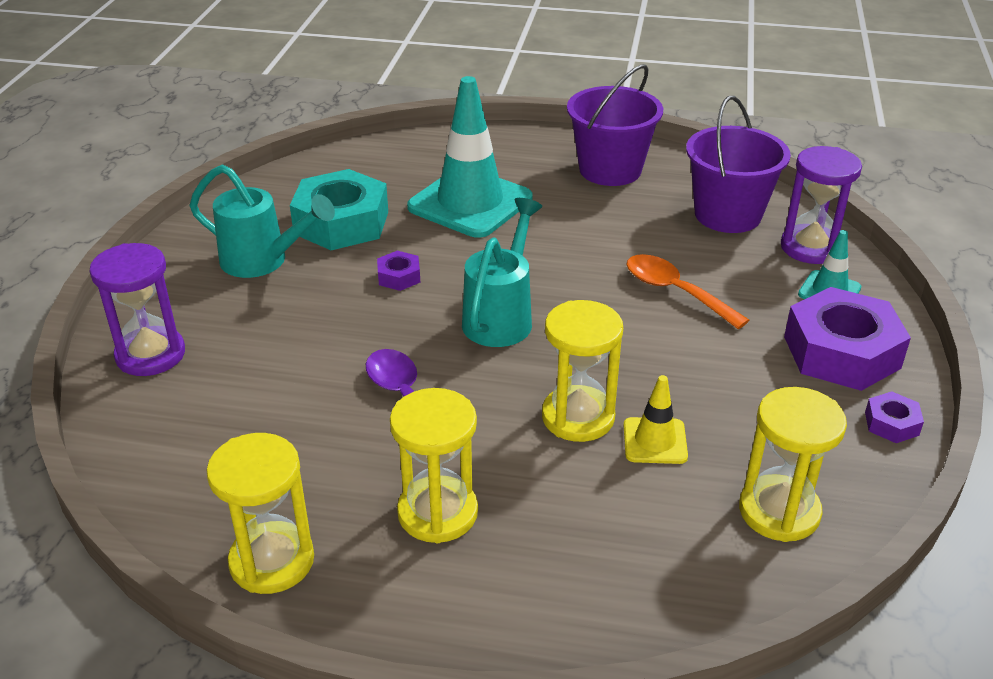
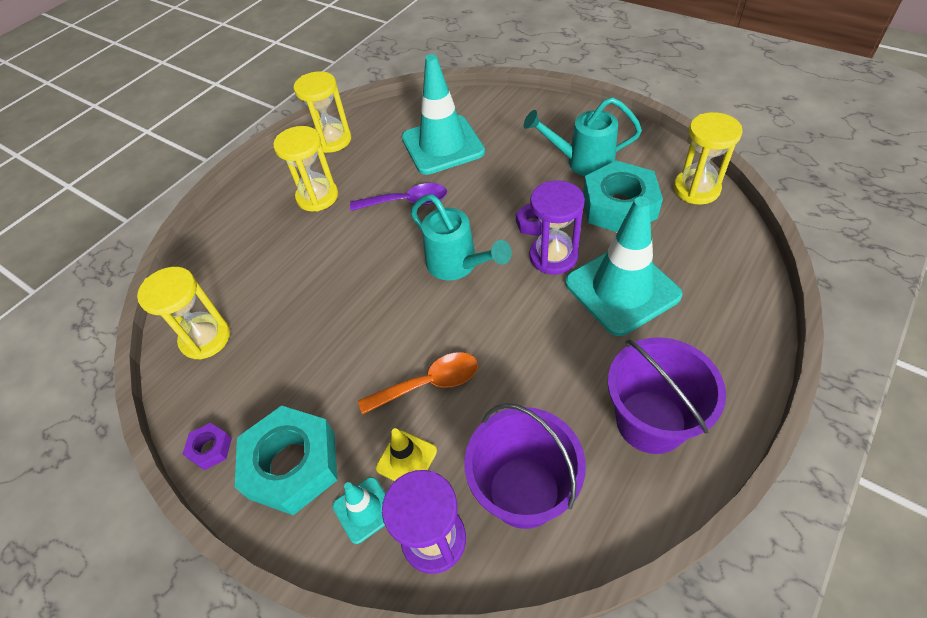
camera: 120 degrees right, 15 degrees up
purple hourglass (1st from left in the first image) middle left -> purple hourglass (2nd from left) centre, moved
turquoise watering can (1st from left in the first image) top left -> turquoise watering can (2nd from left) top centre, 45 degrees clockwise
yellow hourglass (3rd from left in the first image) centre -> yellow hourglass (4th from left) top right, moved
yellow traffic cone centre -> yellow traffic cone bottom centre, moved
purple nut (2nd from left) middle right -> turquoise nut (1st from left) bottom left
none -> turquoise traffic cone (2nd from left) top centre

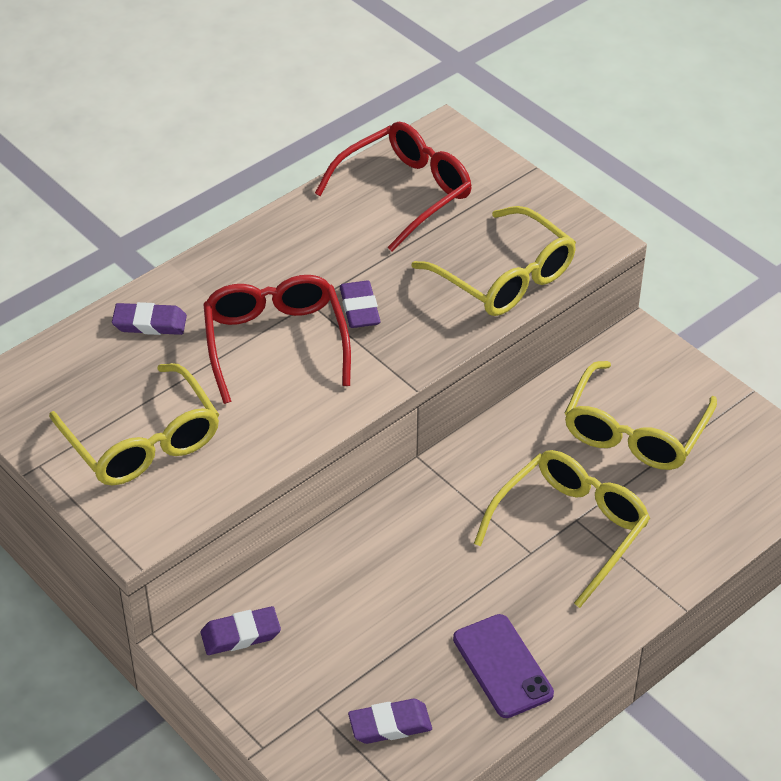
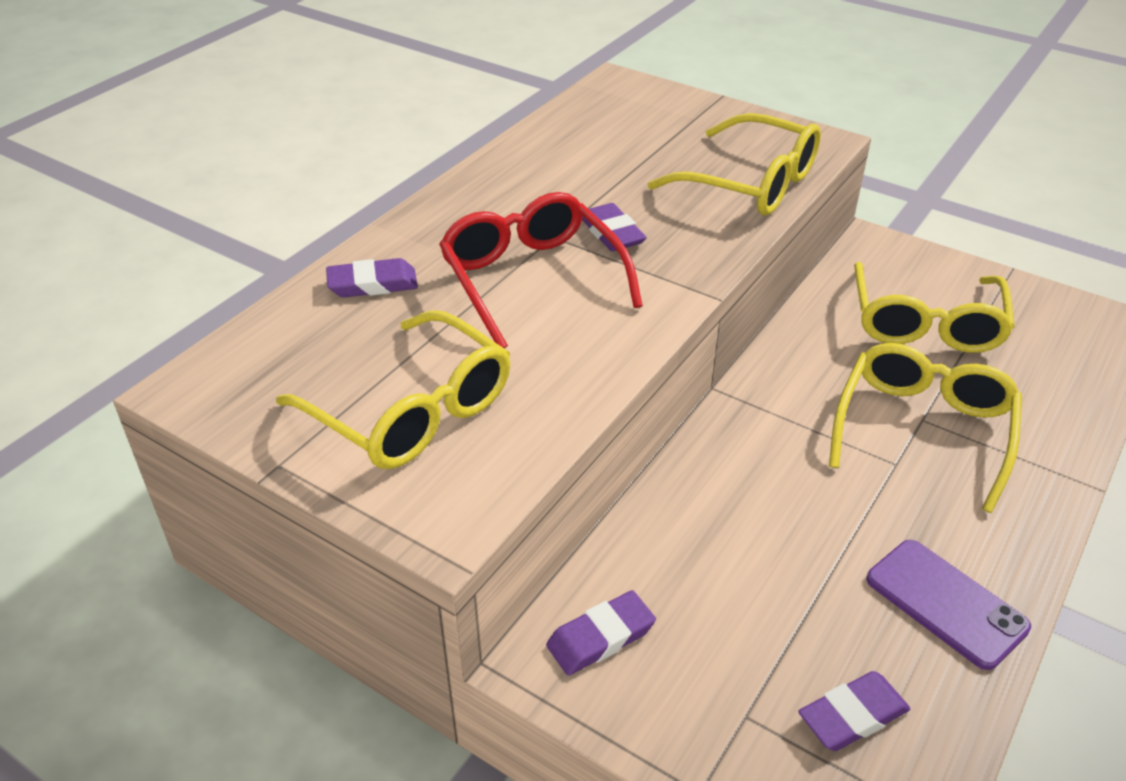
camera: 15 degrees left, 5 degrees down
red glasses (2nd from left) top centre -> none

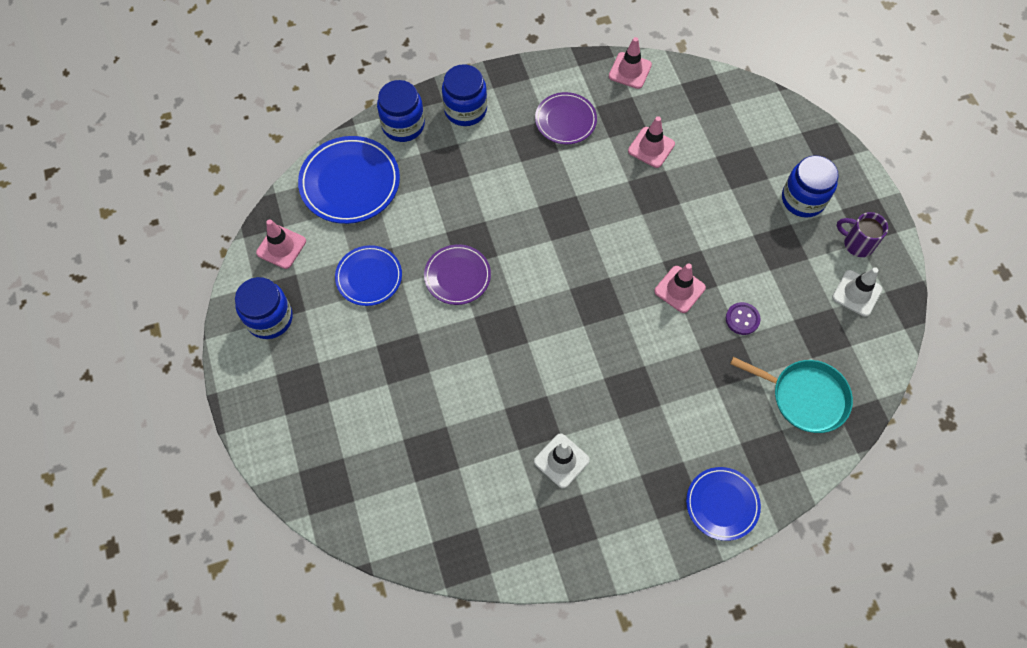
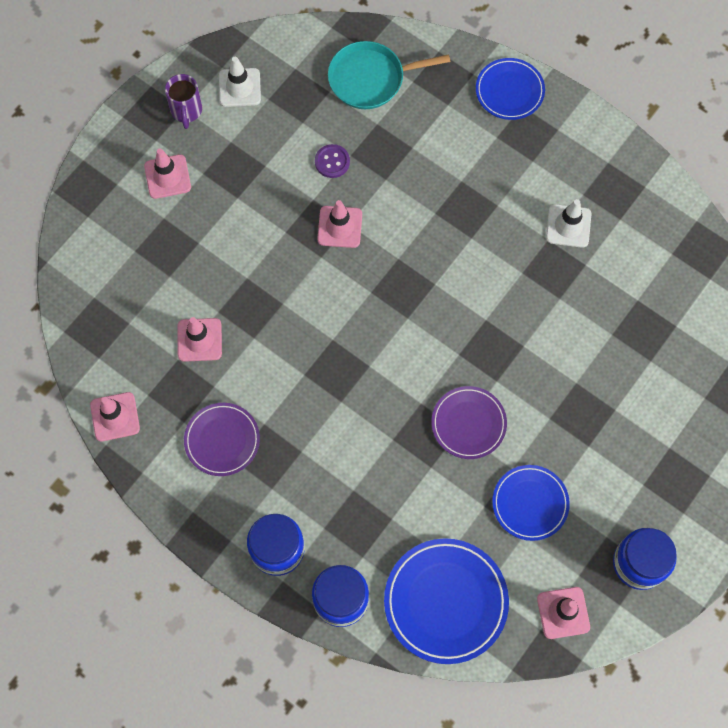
camera: 125 degrees left, 5 degrees up
turquoise pan middle right -> turquoise pan top centre, 90 degrees counterclockwise
blue jar (4th from left) top right -> pink traffic cone (2nd from left) top left

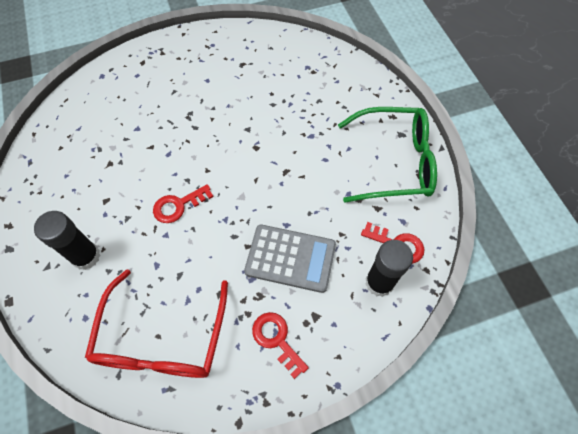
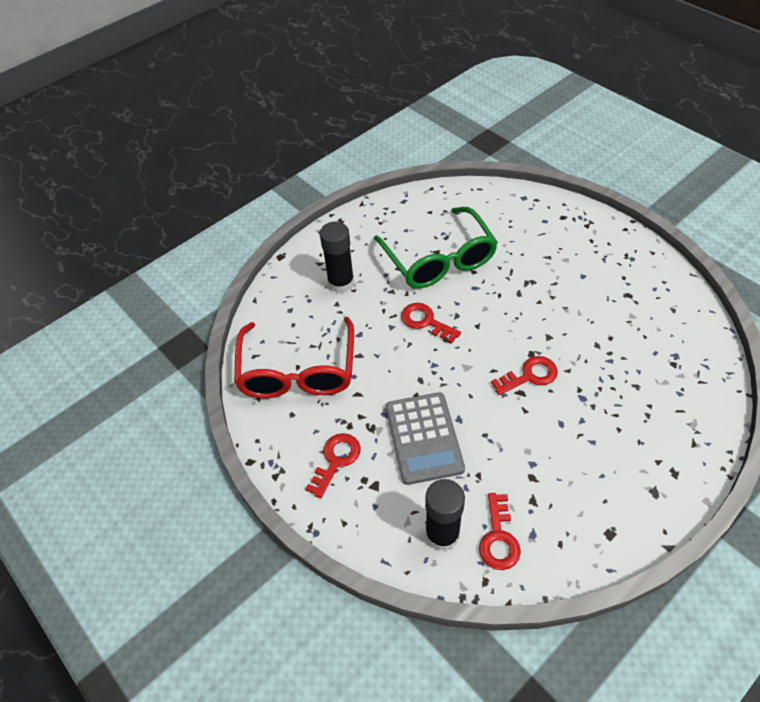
camera: 70 degrees right, 10 degrees down
red glasses bottom left -> red glasses centre, 75 degrees counterclockwise
green glasses middle right -> green glasses centre, moved
none -> red key (4th from left) middle right

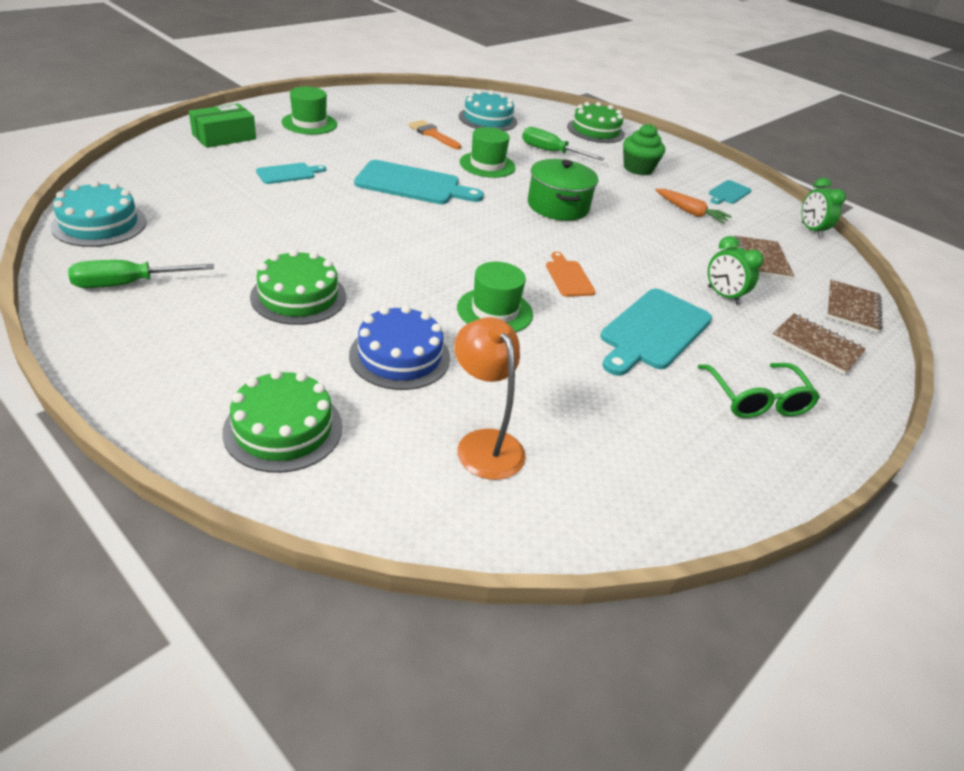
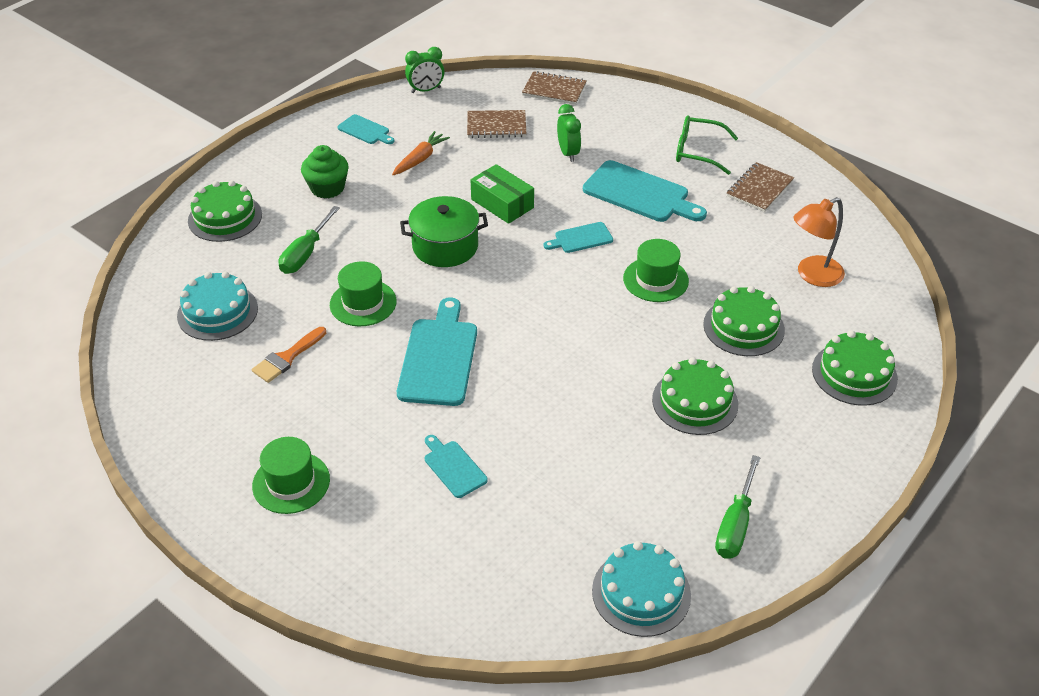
camera: 90 degrees left, 5 degrees up
green screwdriver (1st from left in the first image) middle left -> green screwdriver (2nd from left) bottom right, 45 degrees clockwise
green box top left -> green box top centre, moved
blue cake centre -> green cake (3rd from left) middle right
orange cutting board centre -> turquoise cutting board (4th from left) centre
green glasses middle right -> green glasses top right, 150 degrees counterclockwise
green clock (1st from left in the first image) middle right -> green clock (2nd from left) top centre, 60 degrees counterclockwise
brown notebook (2nd from left in the first image) middle right -> brown notebook (3rd from left) top right, moved

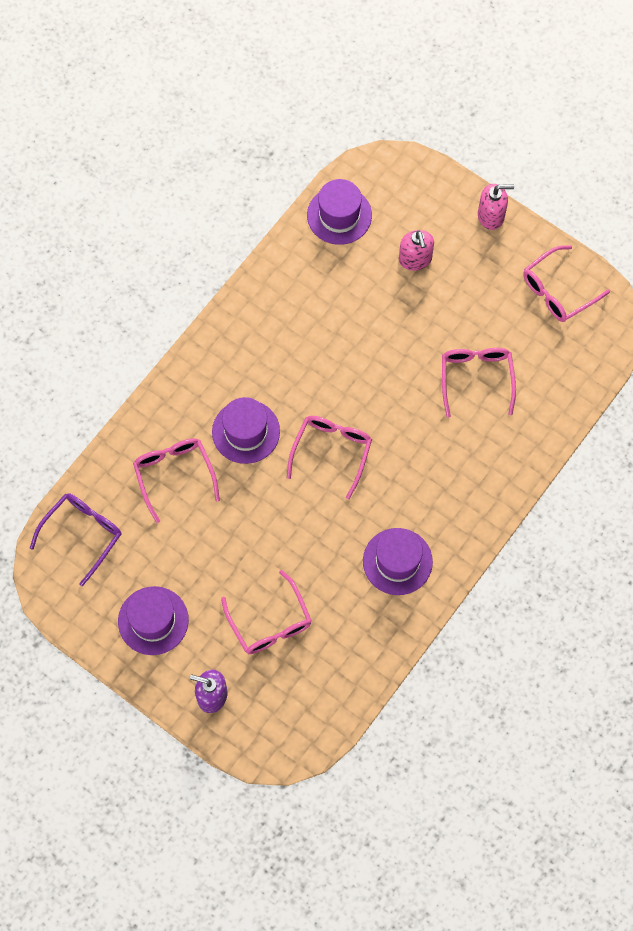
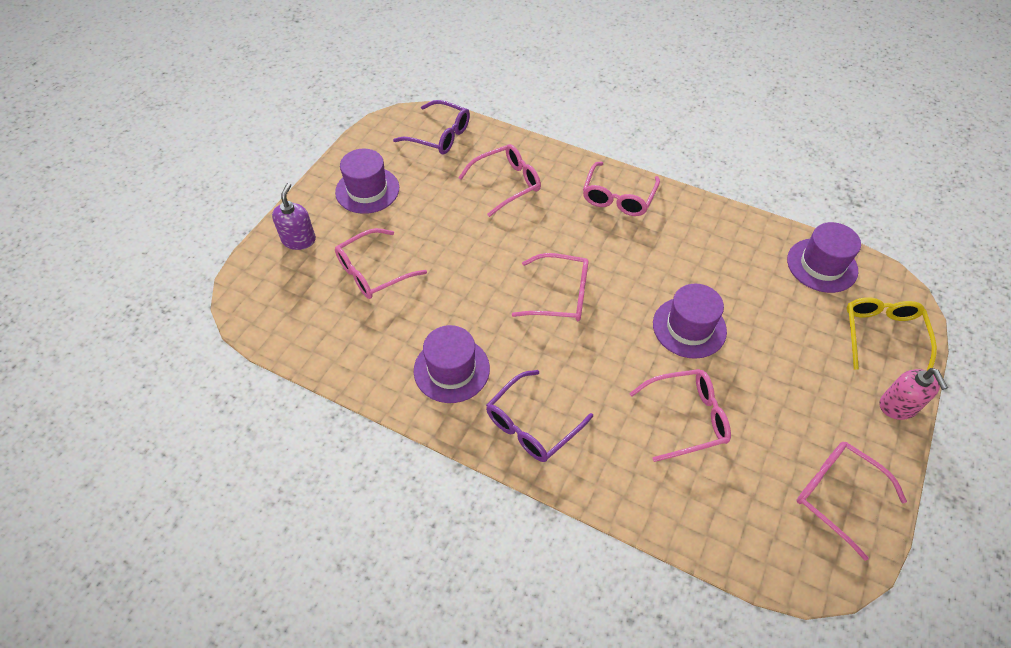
camera: 80 degrees right, 15 degrees down
purple hat (2nd from left in the first image) centre -> purple hat (3rd from left) middle right, moved
pink soap dispenser (1st from left) top centre -> none
none -> purple glasses (2nd from left) centre
none -> pink glasses (4th from left) top centre
none -> yellow glasses middle right

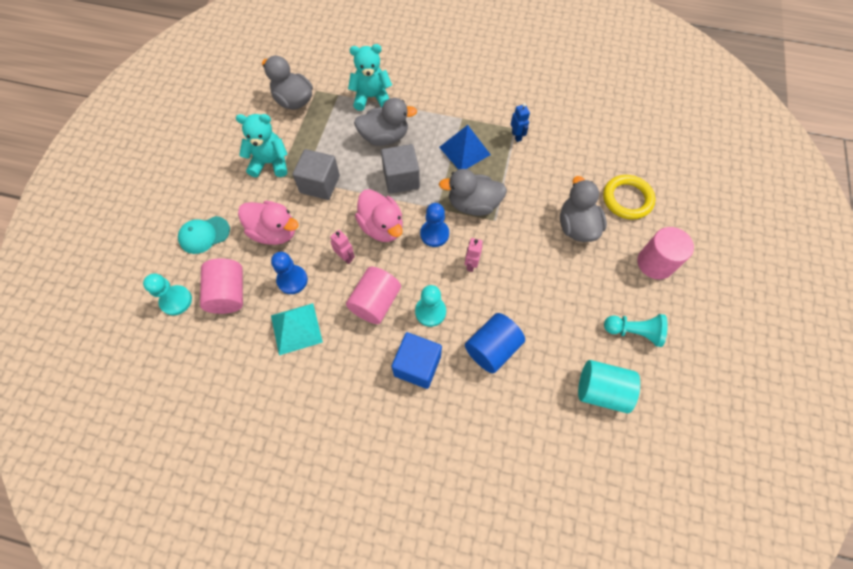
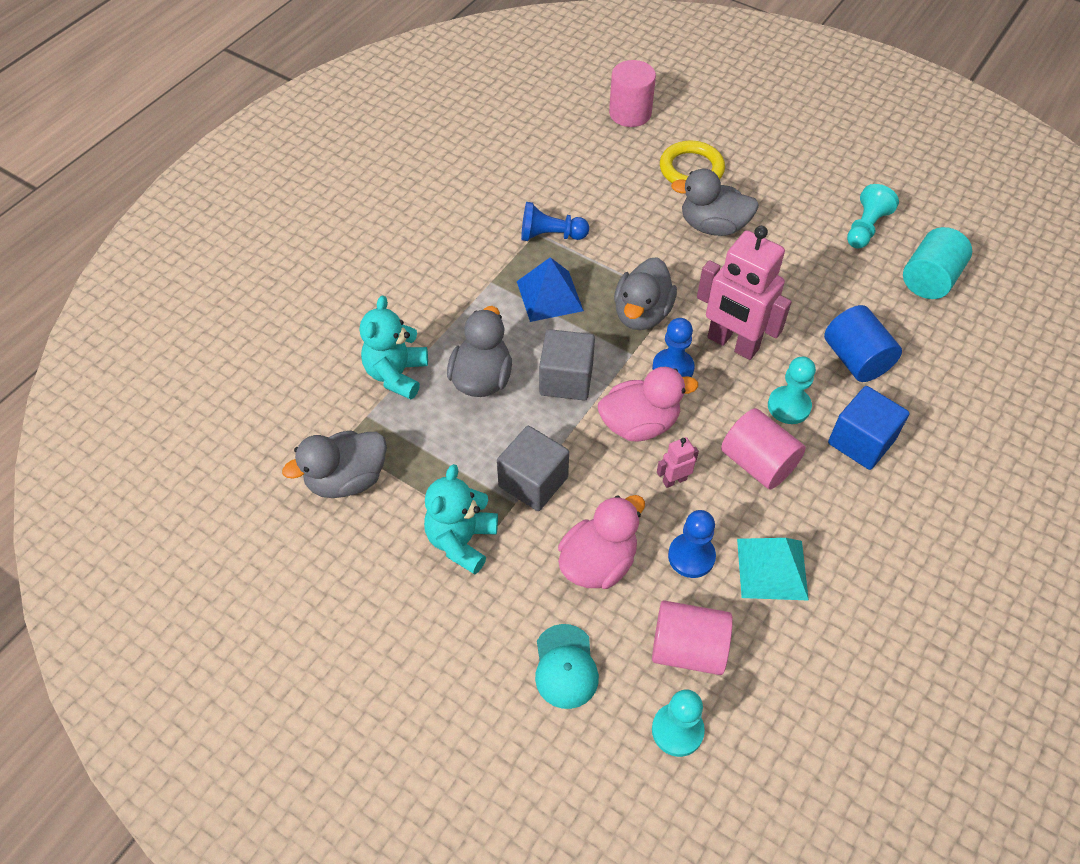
camera: 70 degrees left, 10 degrees down
pink robot (2nd from left) centre -> pink robot (2nd from left) middle right, x2.32
blue robot top centre -> blue pawn (1st from left) top centre
pink cylinder (3rd from left in the first image) middle right -> pink cylinder (1st from left) top centre, moved

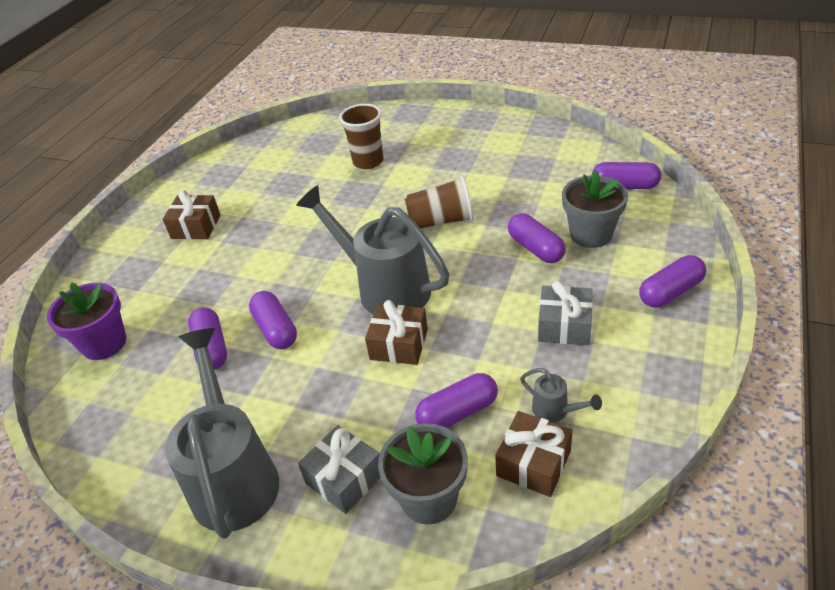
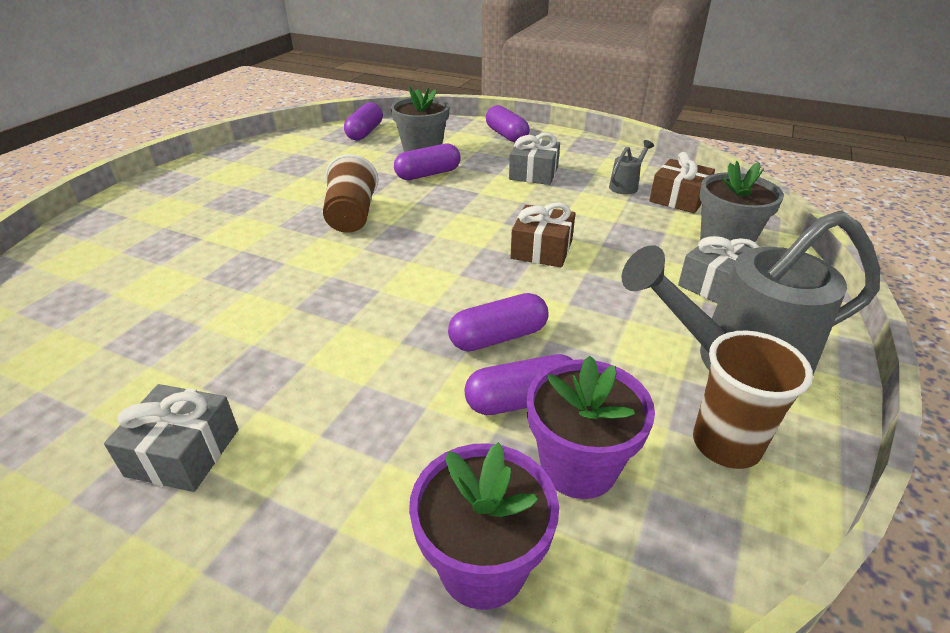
camera: 90 degrees left, 5 degrees down
brown gift (1st from left) middle left -> grey gift (1st from left) bottom left
grey watering can (2nd from left) centre -> none
brown cup (1st from left in the first image) top centre -> brown cup (2nd from left) middle right, moved
purple capsule (3rd from left) bottom centre -> none
none -> purple flower pot (2nd from left) bottom centre

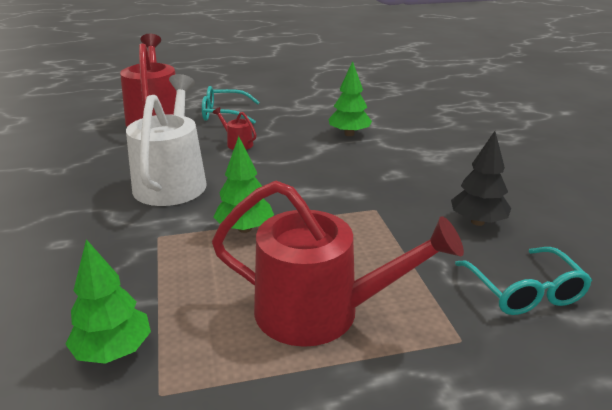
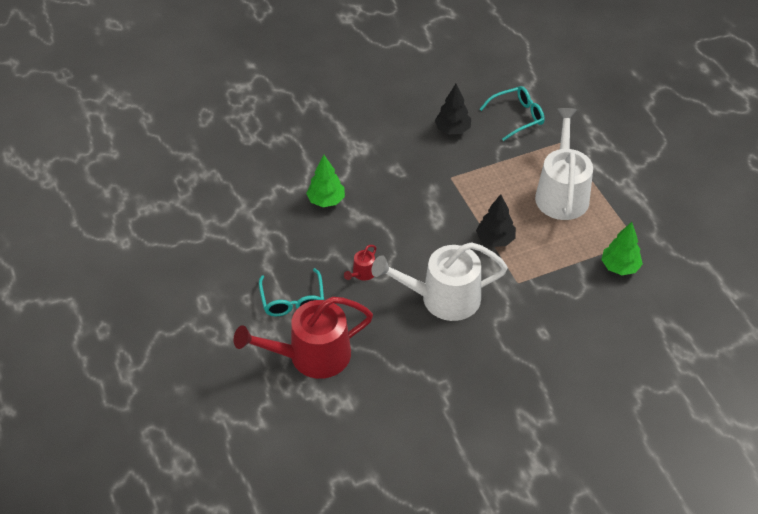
camera: 100 degrees left, 20 degrees up
red watering can (3rd from left) centre -> white watering can (2nd from left) top right
green tree (2nd from left) centre -> black tree (2nd from left) centre

